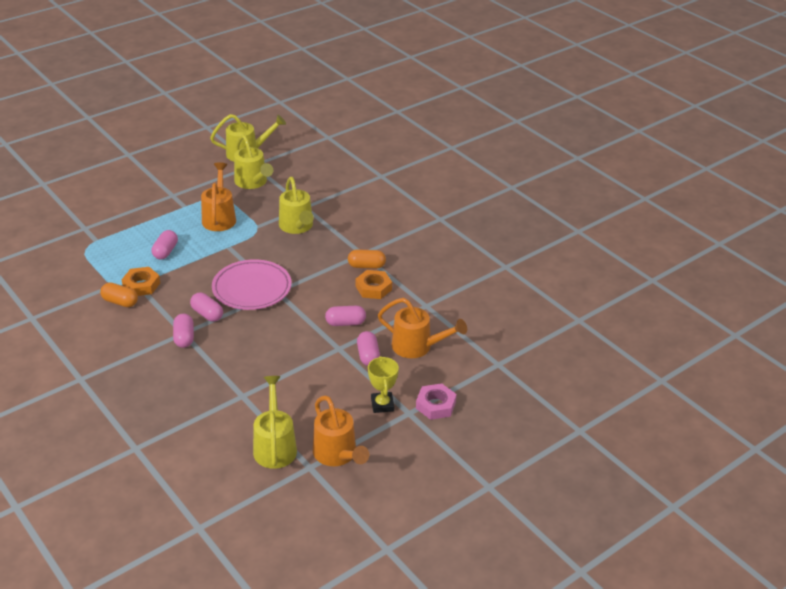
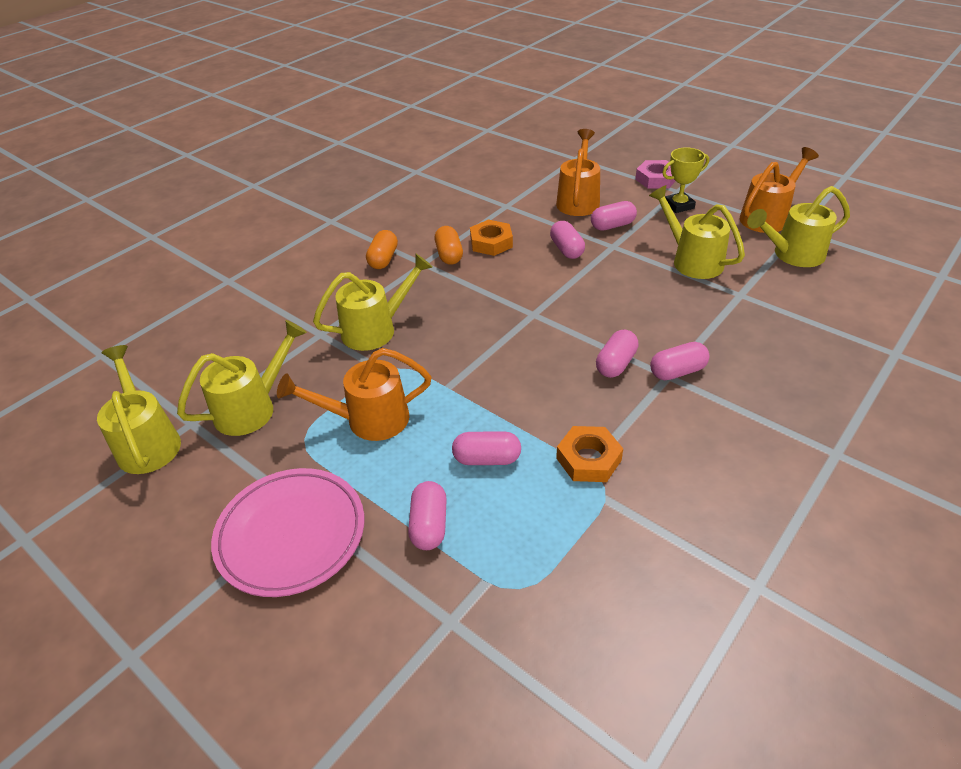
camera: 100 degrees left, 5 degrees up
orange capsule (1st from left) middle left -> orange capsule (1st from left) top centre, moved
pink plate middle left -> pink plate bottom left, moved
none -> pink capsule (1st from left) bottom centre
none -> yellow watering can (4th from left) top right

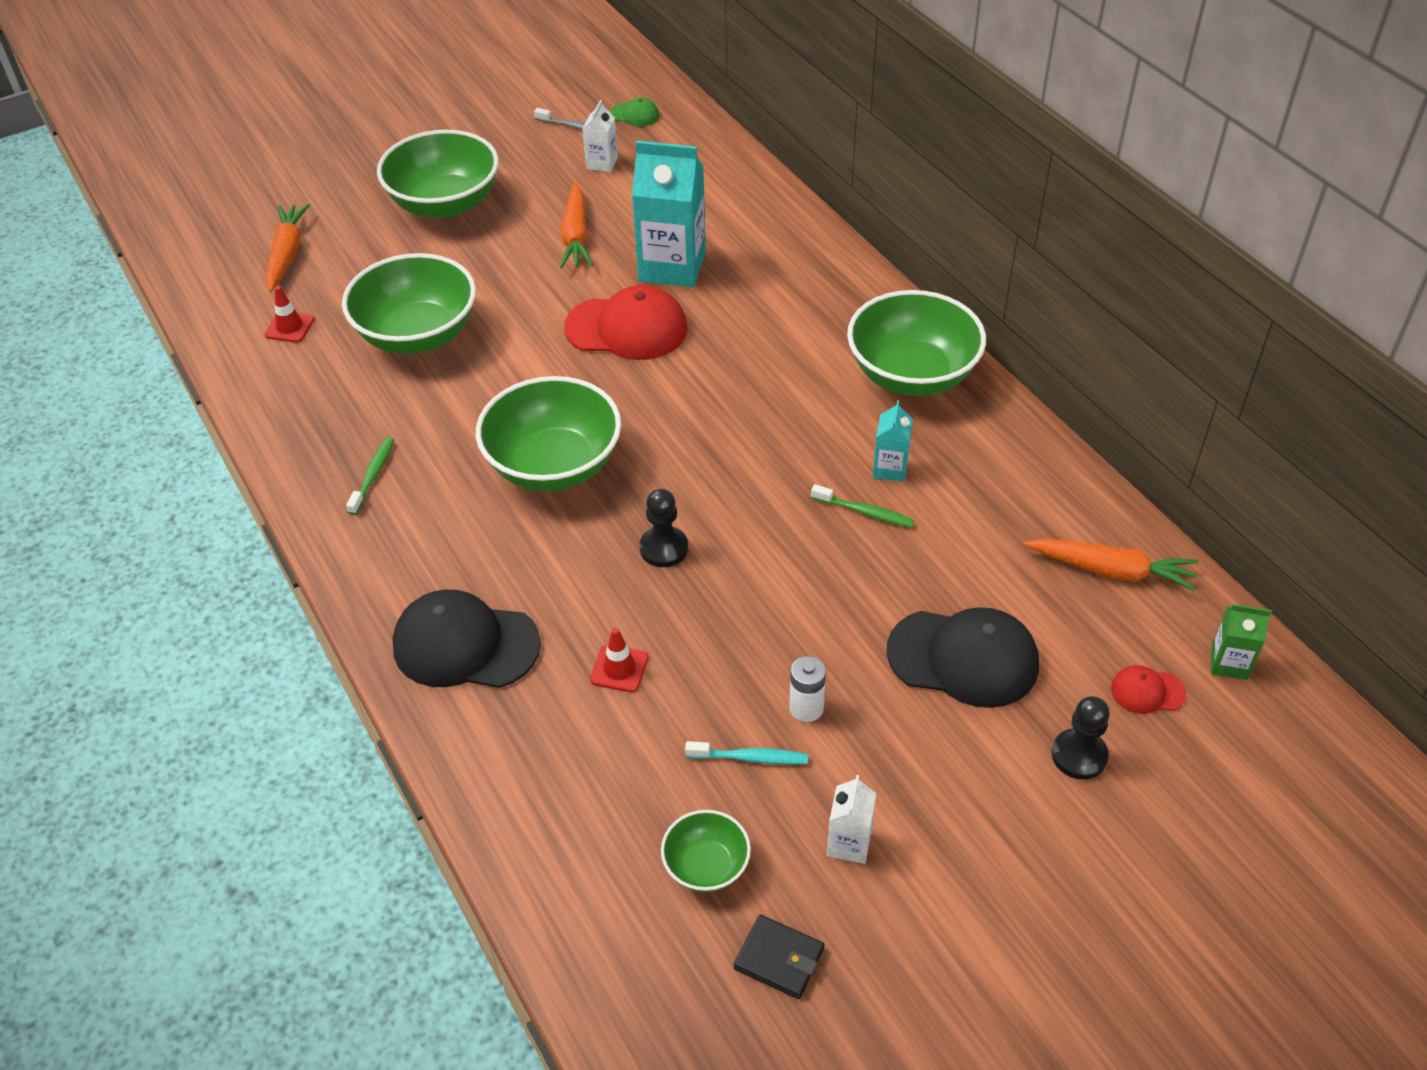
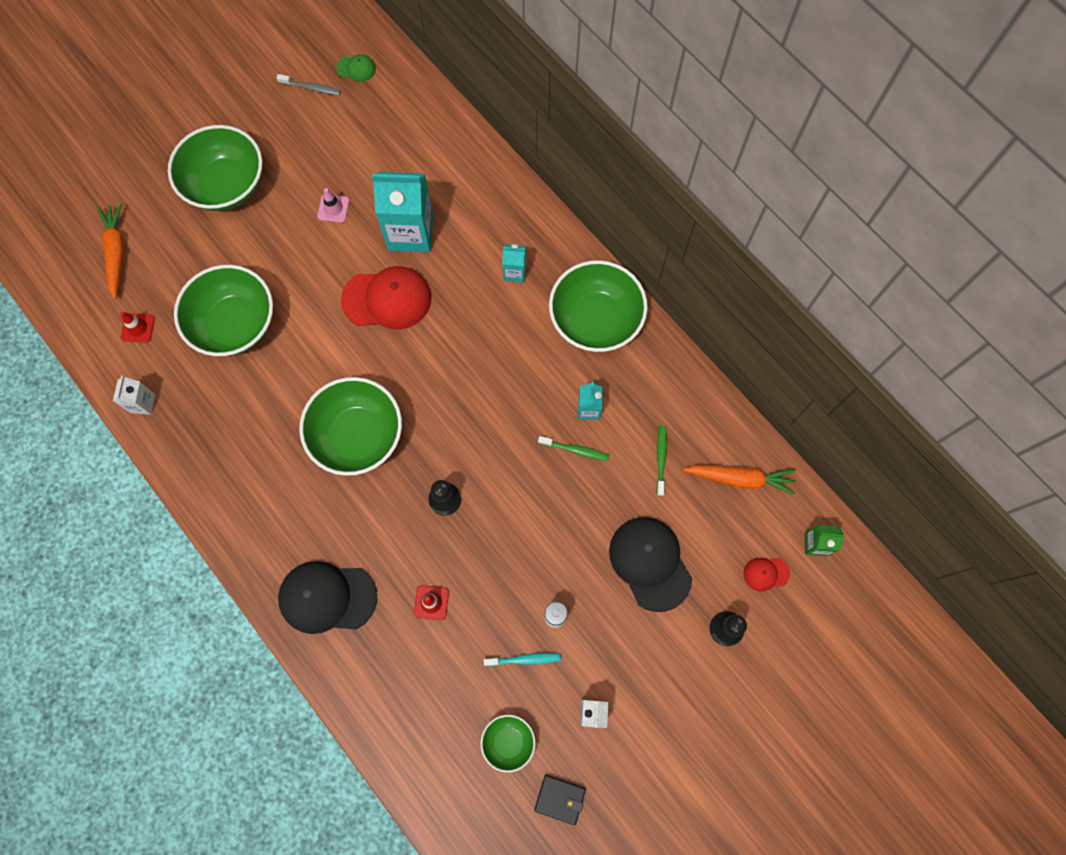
camera: 10 degrees left, 25 degrees up
green toothbrush (1st from left in the first image) middle left -> green toothbrush (2nd from left) centre, moved
orange carrot (2nd from left) top centre -> pink traffic cone top left
white carton (1st from left) top centre -> white carton (1st from left) middle left, moved
black cap (2nd from left) middle right -> black cap (2nd from left) centre, 120 degrees counterclockwise
none -> turquoise carton (2nd from left) top centre

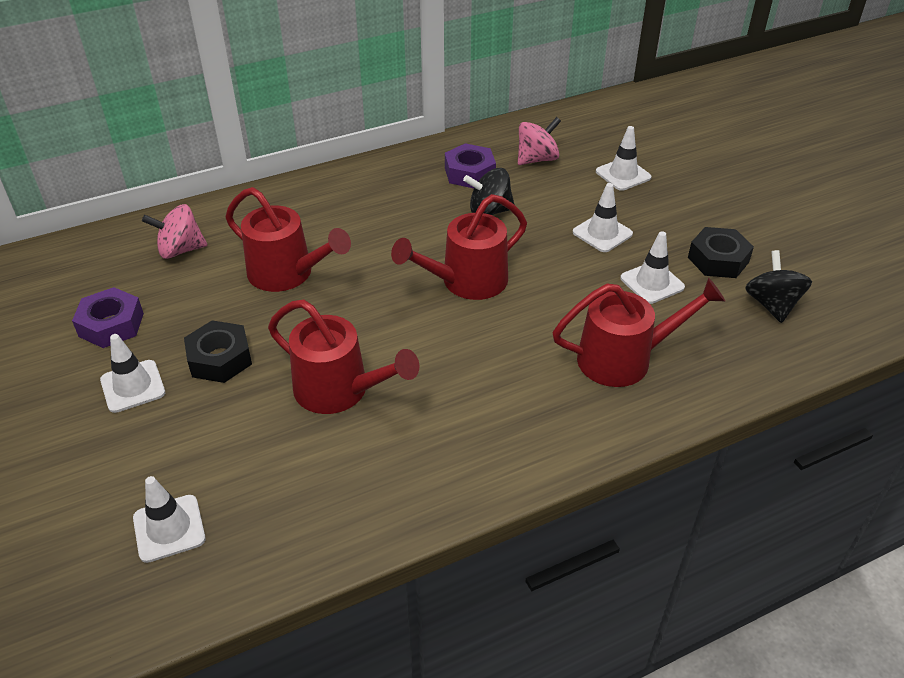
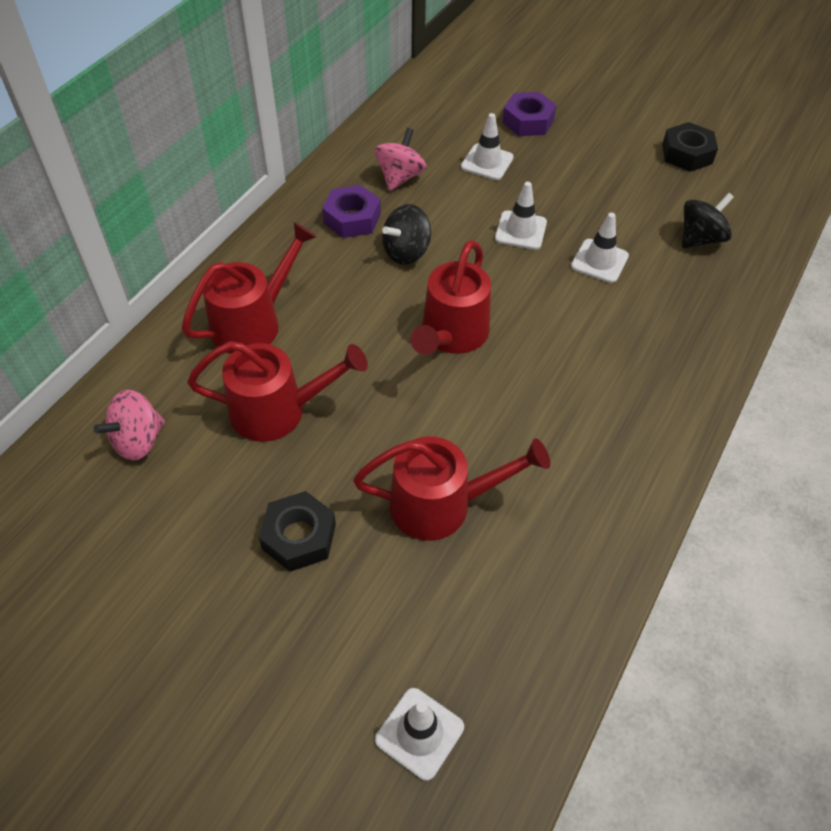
camera: 35 degrees left, 10 degrees up
purple nut (1st from left in the first image) middle left -> purple nut (2nd from left) top centre, moved
white traffic cone (1st from left) middle left -> none
red watering can (4th from left in the first image) middle right -> red watering can (1st from left) middle left, moved
black nut (2nd from left) middle right -> black nut (2nd from left) top right, moved
black spinning top (2nd from left) middle right -> black spinning top (2nd from left) top right, 90 degrees clockwise

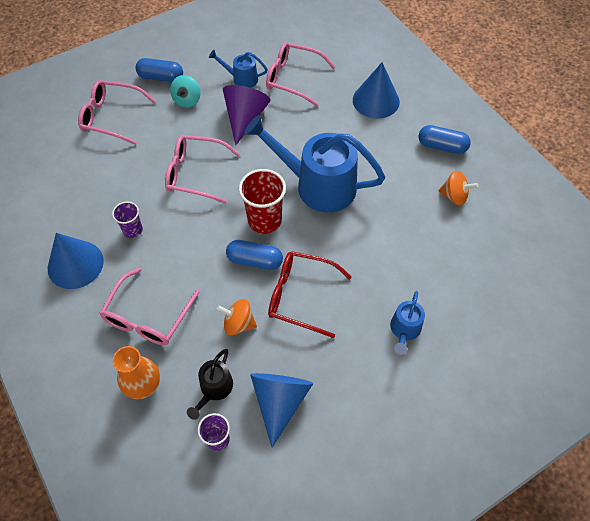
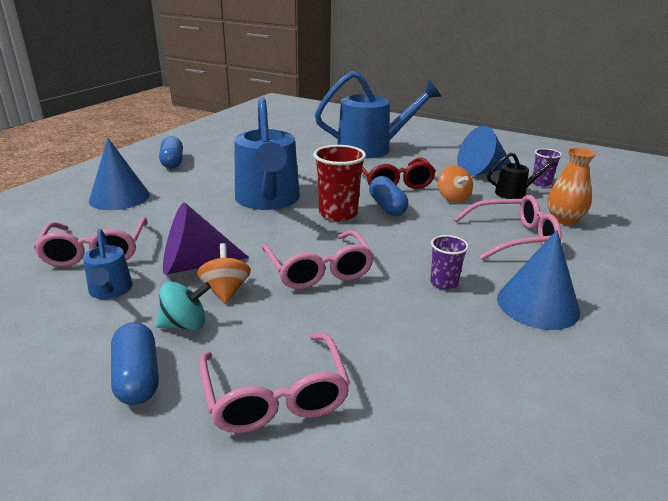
camera: 120 degrees left, 30 degrees down
blue watering can (3rd from left) middle right -> blue watering can (3rd from left) top centre, x2.12
orange spinning top (2nd from left in the first image) middle right -> orange spinning top (1st from left) centre, moved

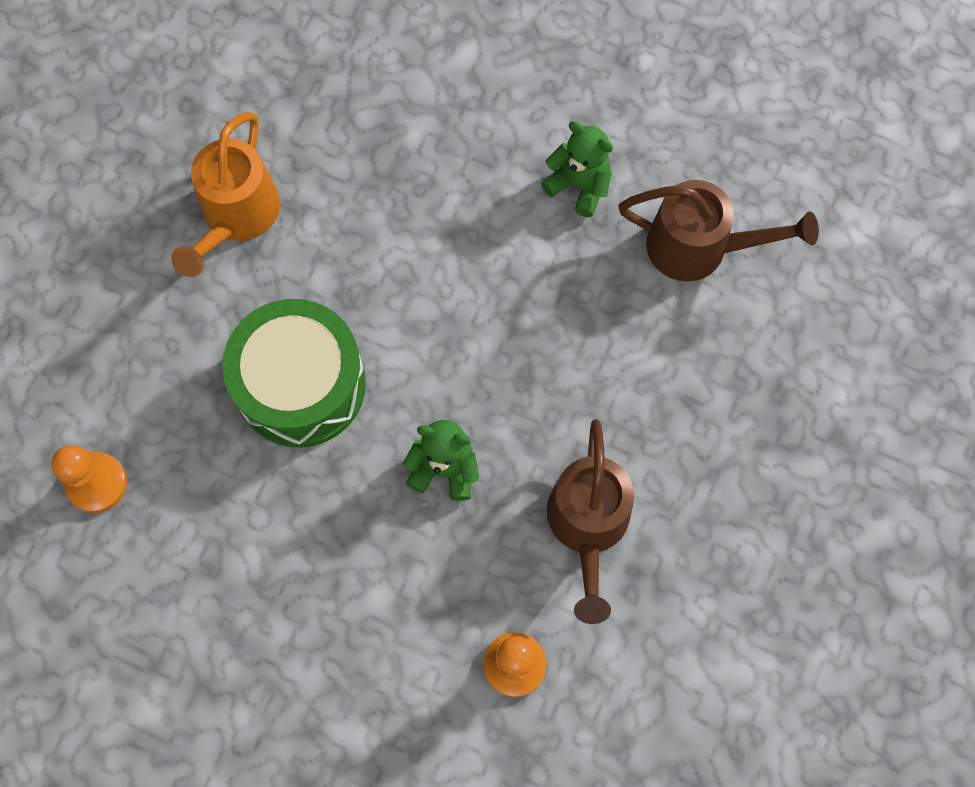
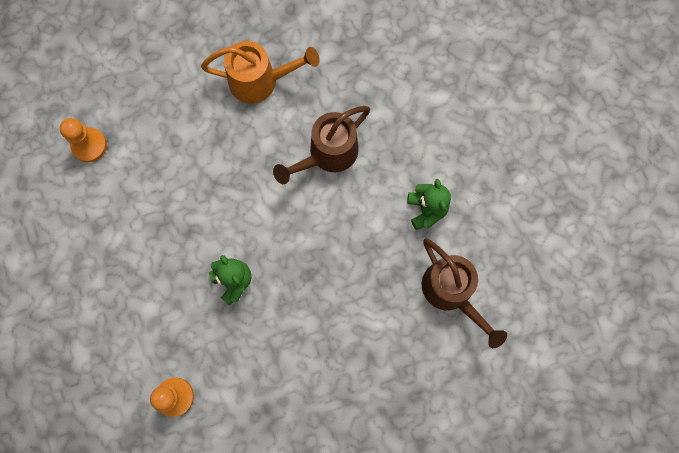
camera: 45 degrees right, 5 degrees up
orange watering can top left -> orange watering can top centre, 150 degrees counterclockwise
green drum middle left -> none
brown watering can (1st from left) centre -> brown watering can (1st from left) top centre, moved

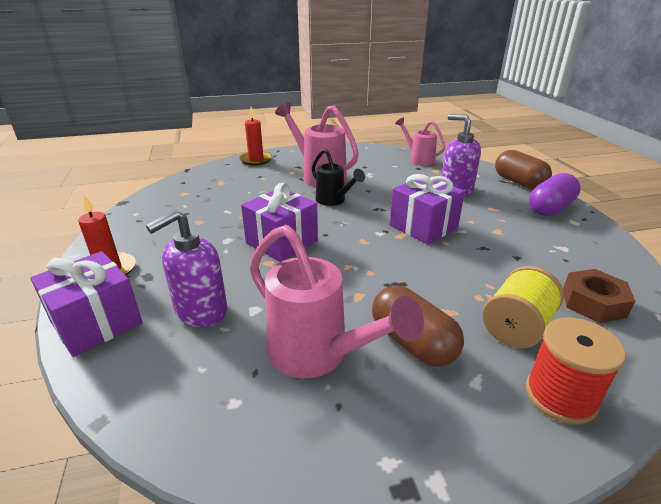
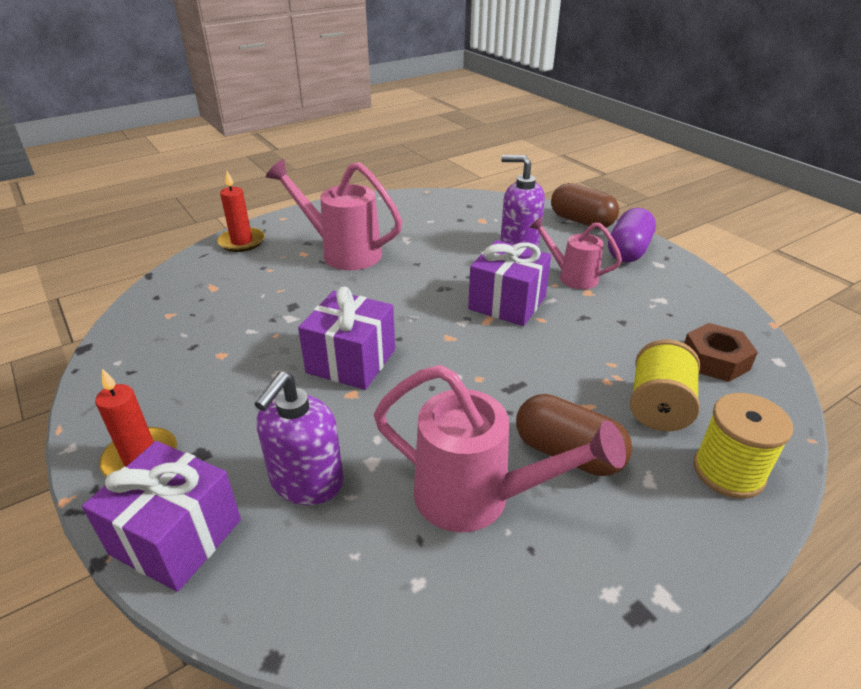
camera: 20 degrees left, 5 degrees up
black watering can centre -> none
pink watering can (3rd from left) top centre -> pink watering can (3rd from left) middle right, moved
red spool bottom right -> yellow spool (2nd from left) middle right

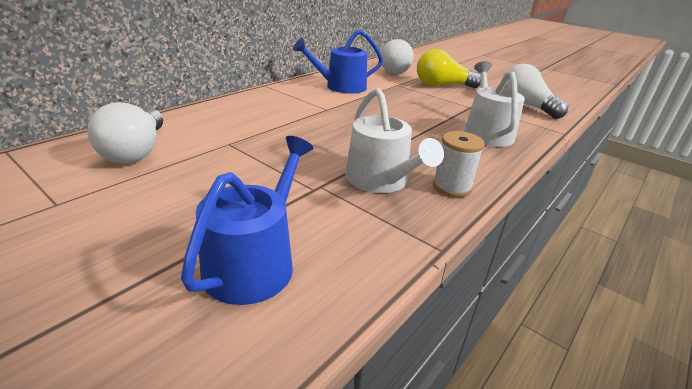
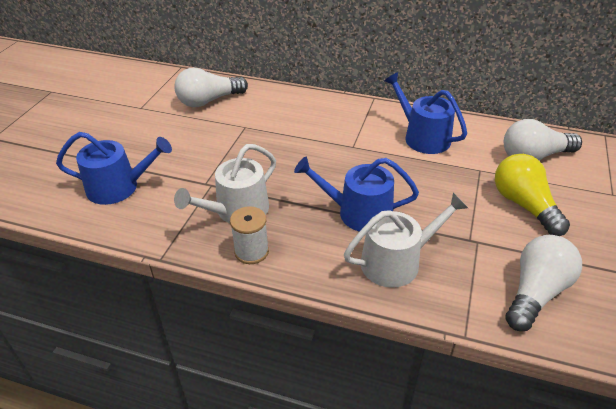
camera: 70 degrees right, 10 degrees up
none -> blue watering can (2nd from left) centre

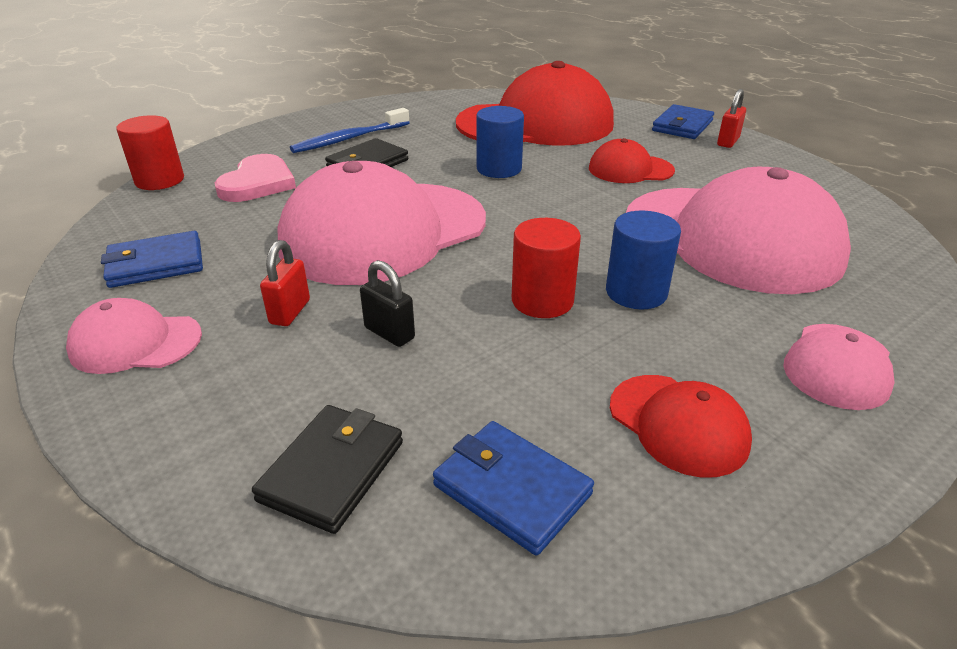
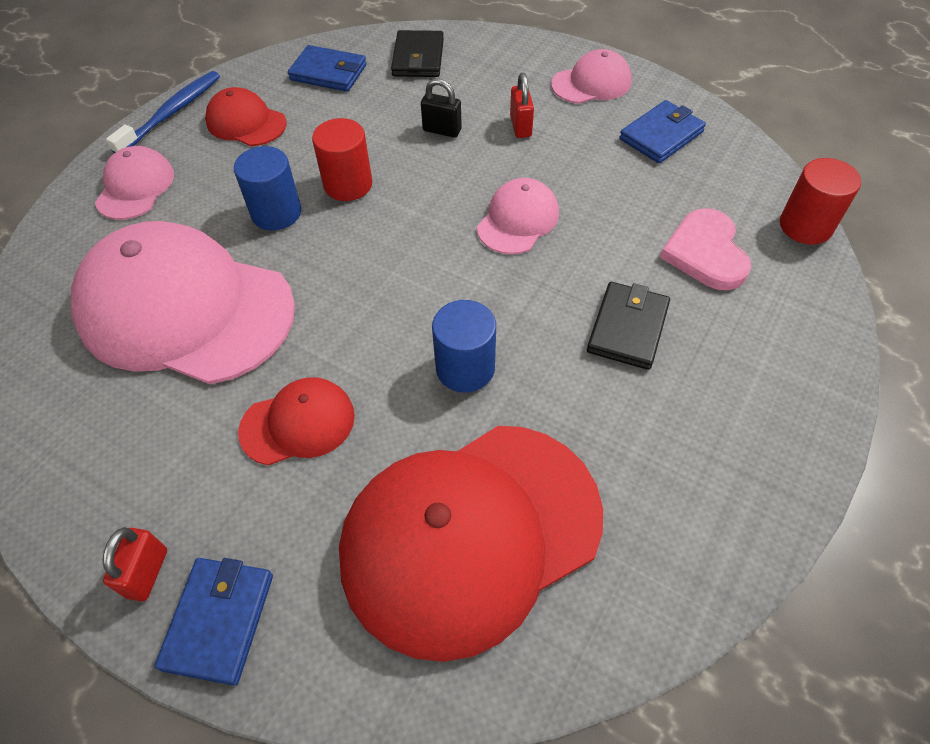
camera: 160 degrees right, 20 degrees up
pink cap (2nd from left in the first image) centre -> pink cap (3rd from left) top centre, x0.46
blue toothbrush top centre -> blue toothbrush top left, moved

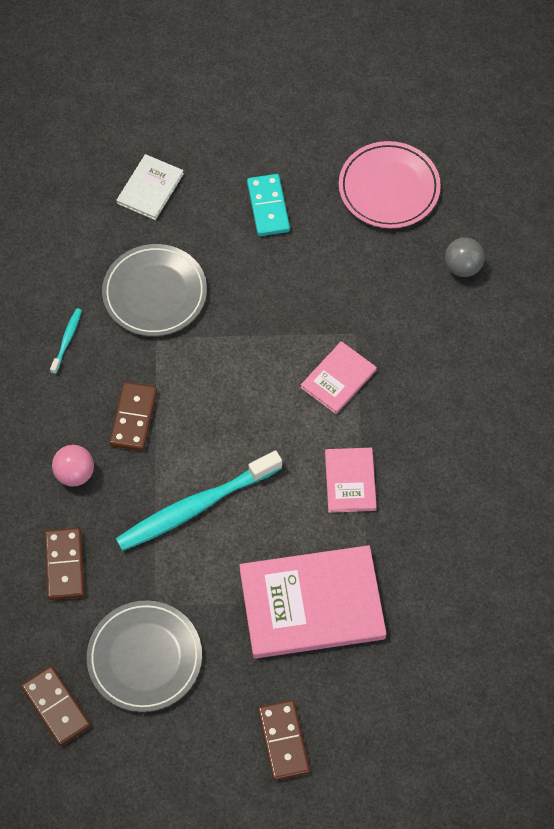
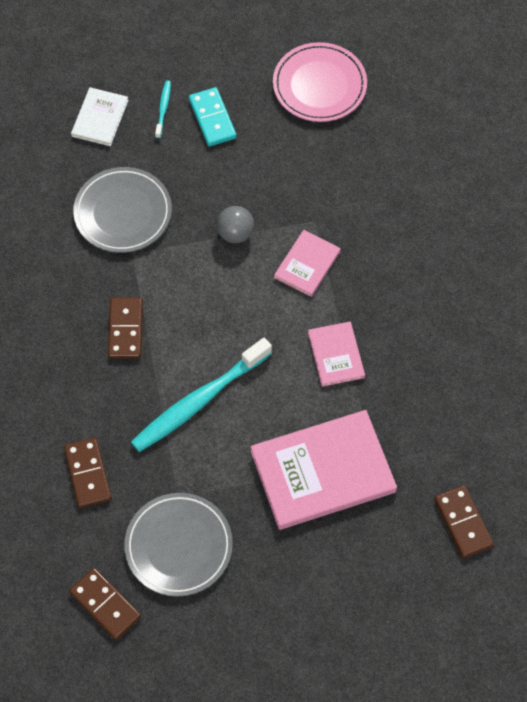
camera: 10 degrees left, 0 degrees up
turquoise toothbrush (1st from left) middle left -> turquoise toothbrush (1st from left) top left, moved
pink ball middle left -> none
brown domino (4th from left) bottom centre -> brown domino (4th from left) bottom right, moved
grey ball top right -> grey ball top centre, moved

